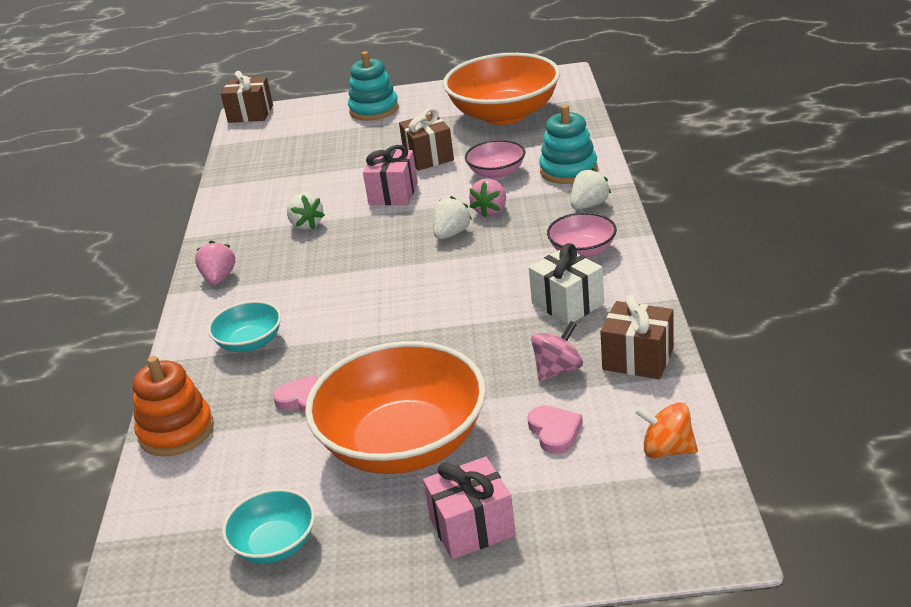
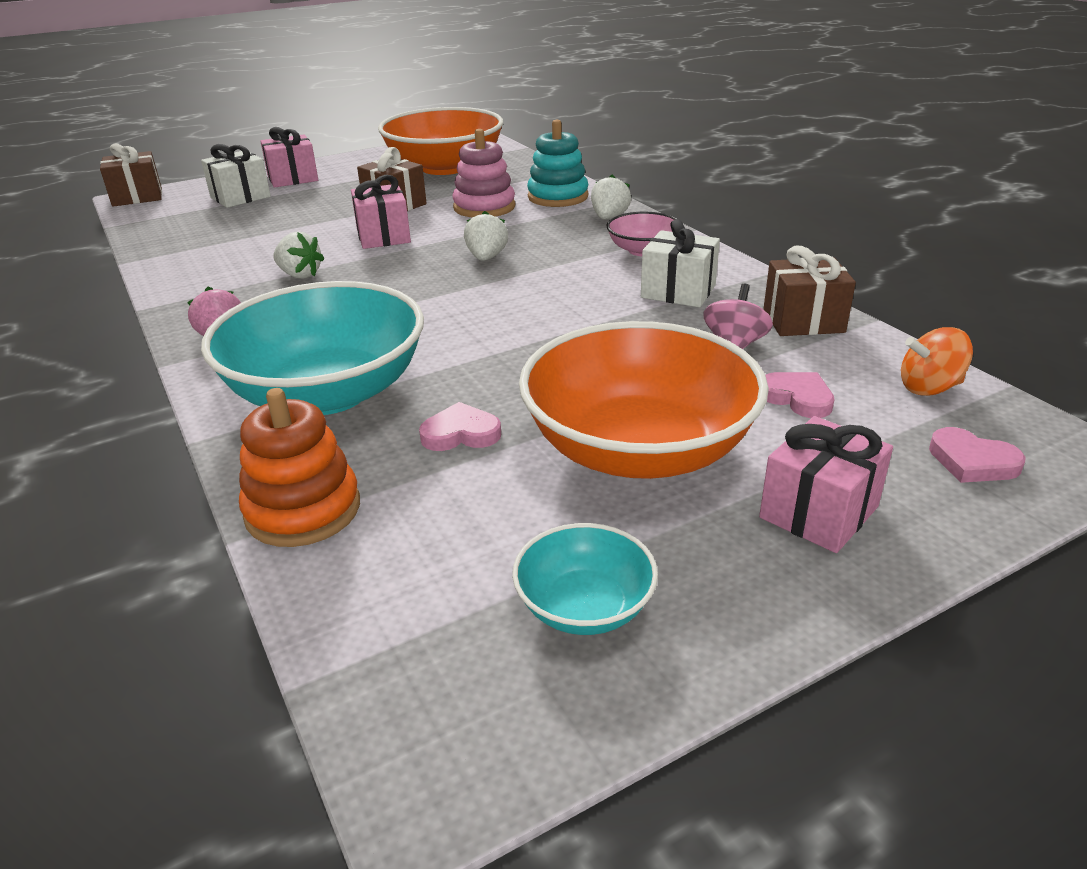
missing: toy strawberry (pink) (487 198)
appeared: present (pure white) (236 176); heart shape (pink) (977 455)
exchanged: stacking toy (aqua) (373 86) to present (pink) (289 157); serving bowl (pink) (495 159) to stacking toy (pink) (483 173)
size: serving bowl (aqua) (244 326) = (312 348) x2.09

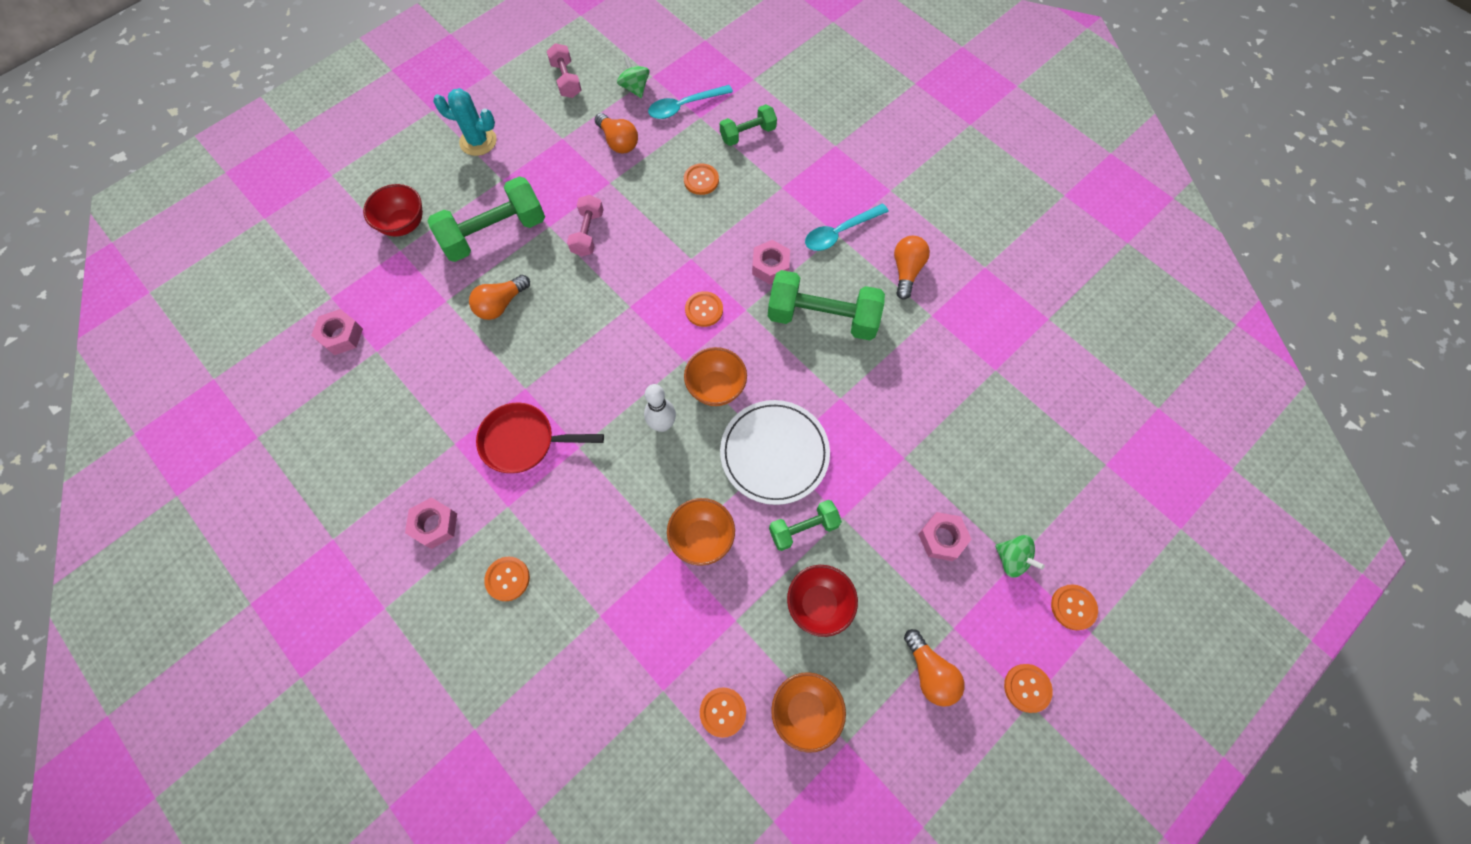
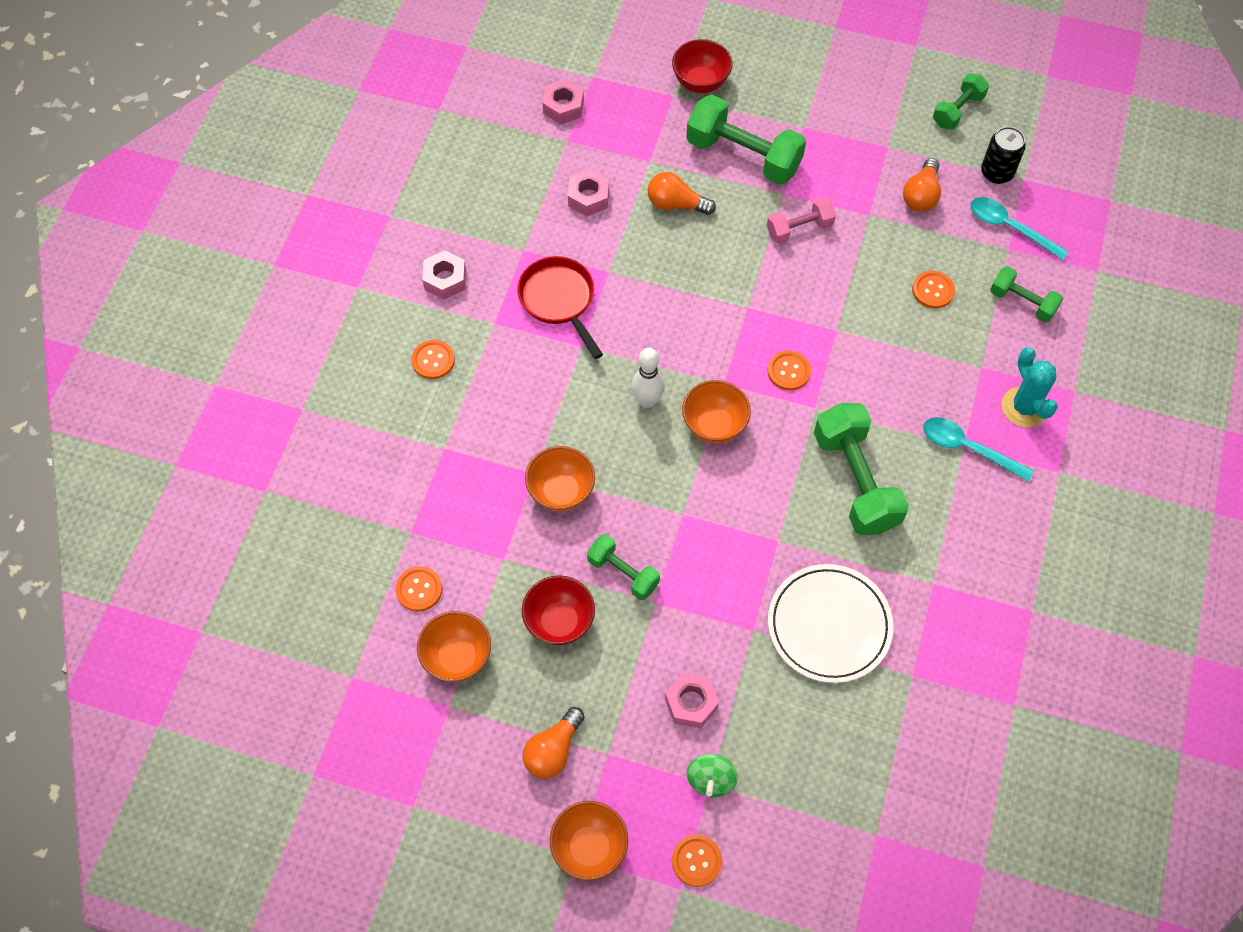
missing: lightbulb (bright orange) (912 268)
relocated: hexagon nut (pink) (771 262) to (588 192); plate (pure white) (775 452) to (830 623); prickly plant (aqua) (465 122) to (1029 387)
exchanged: sewing button (bright orange) (1028 688) to serving bowl (bright orange) (589 841); whirligig (green) (633 76) to tin (ebony) (1003 155)
colour: dumbbell (pink) (564 70) to dumbbell (green) (961 101)

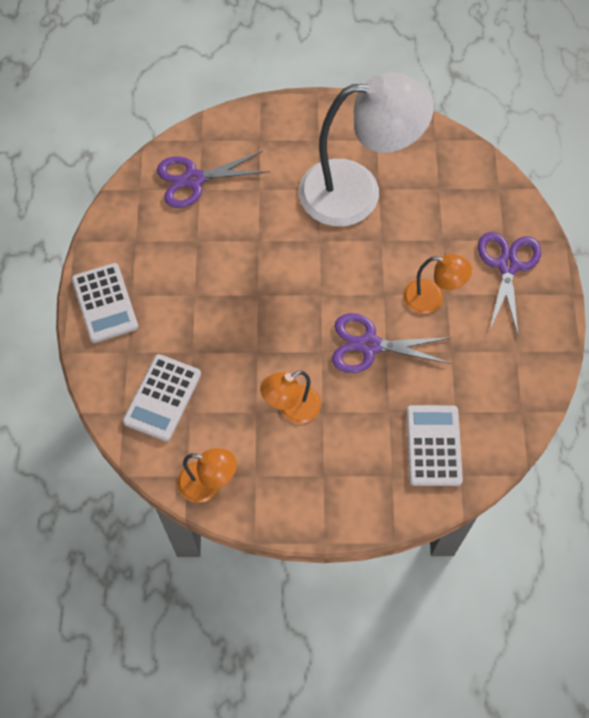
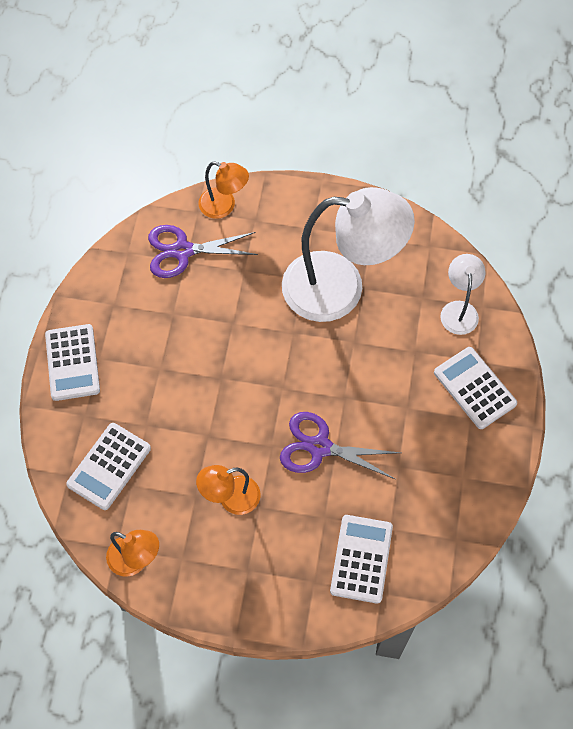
appeared: desk lamp (pure white) (463 294)
relocated: desk lamp (bright orange) (437 284) to (223 190)
exchanged: shears (royal purple) (509 283) to pocket calculator (pure white) (475 388)

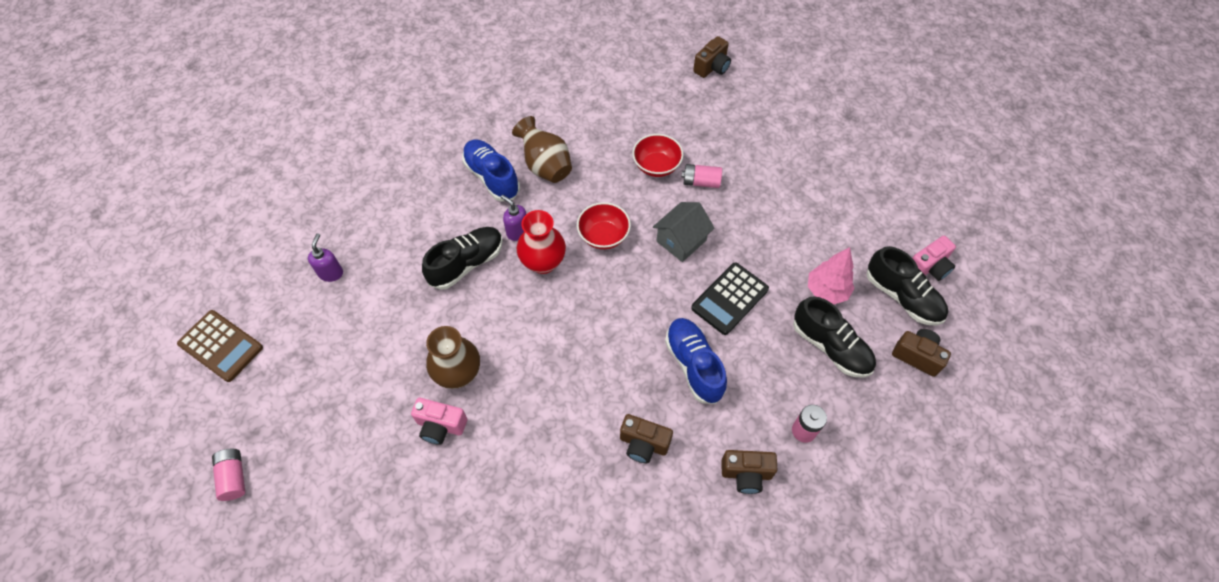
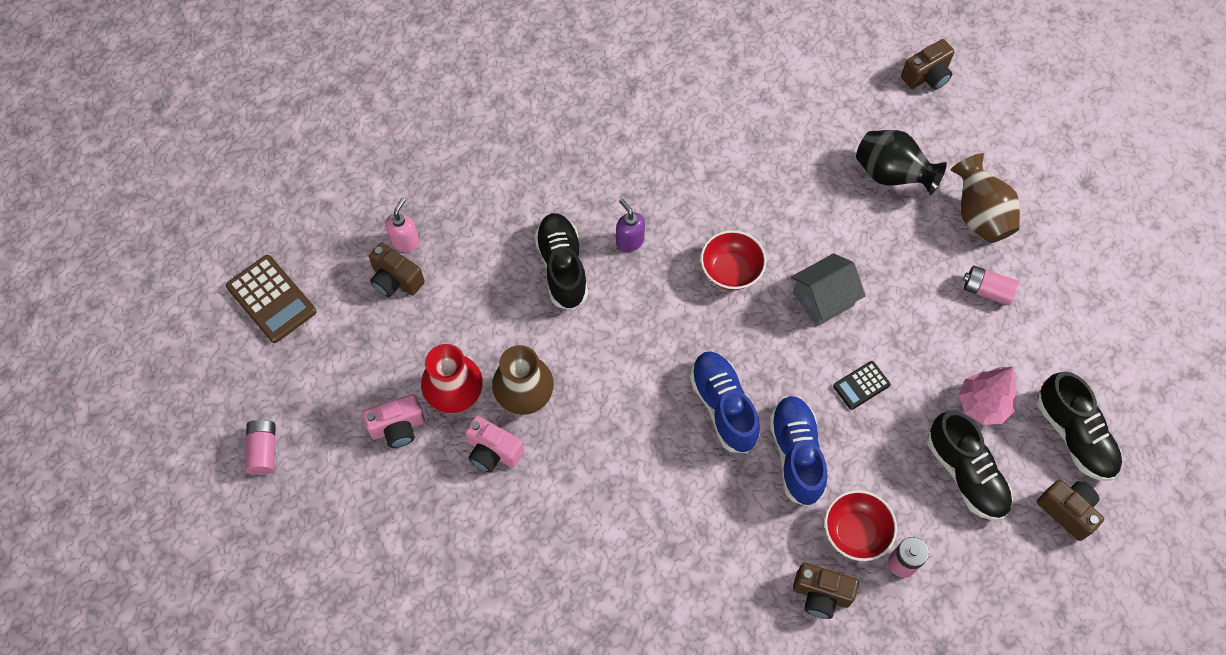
appeared: vase (ebony) (901 162)
relocated: compact camera (pink) (934 258) to (393 421); compact camera (russet) (646 438) to (397 270); vase (crimson) (541 242) to (452 379); shoe (cobalt) (491 171) to (725 402); serving bowl (crimson) (657 155) to (860 525); vase (russet) (542 149) to (985 198); AA battery (pink) (701 176) to (991 285)
colour: soap dispenser (royal purple) (325 257) to soap dispenser (pink) (402 225)
spun: shoe (ebony) (462 258) = (561 261) 75 degrees counterclockwise
size: pocket calculator (ebony) (730 299) = (861 385) x0.57

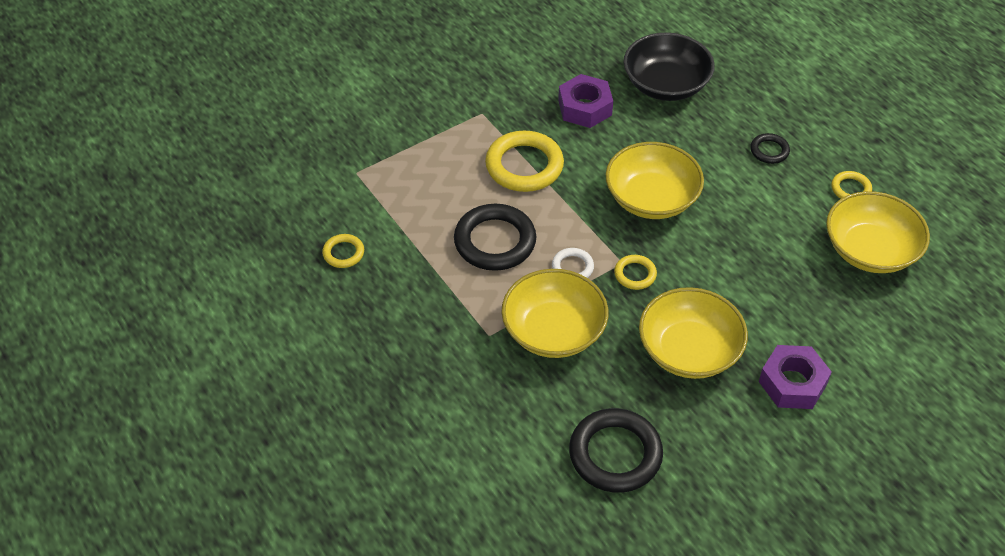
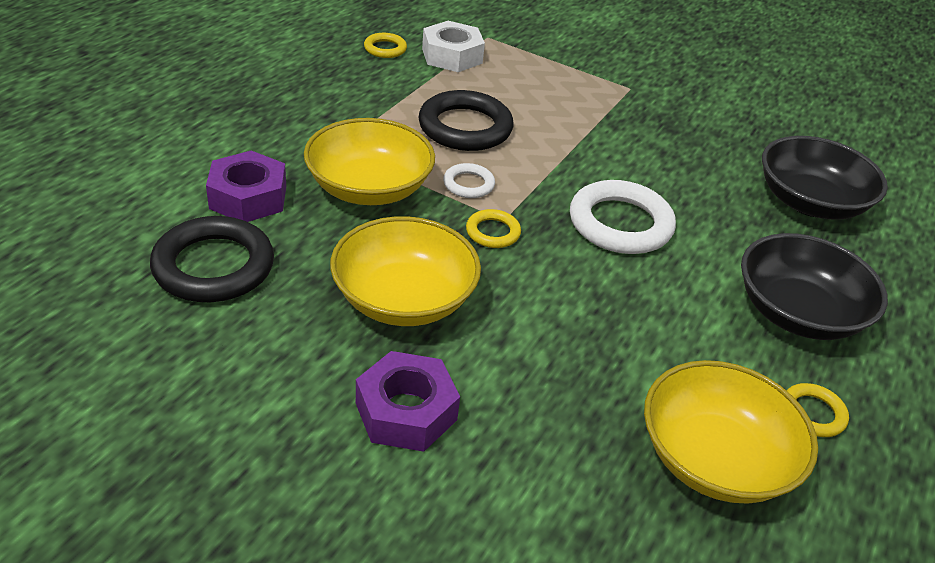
missing: torus (golden) (524 161)
appeared: hexagon nut (pure white) (453 46)
relocated: hexagon nut (royal purple) (585 101) to (246 186)
exchanged: serving bowl (golden) (654 180) to torus (pure white) (623 217); torus (ebony) (770 148) to serving bowl (ebony) (814 286)

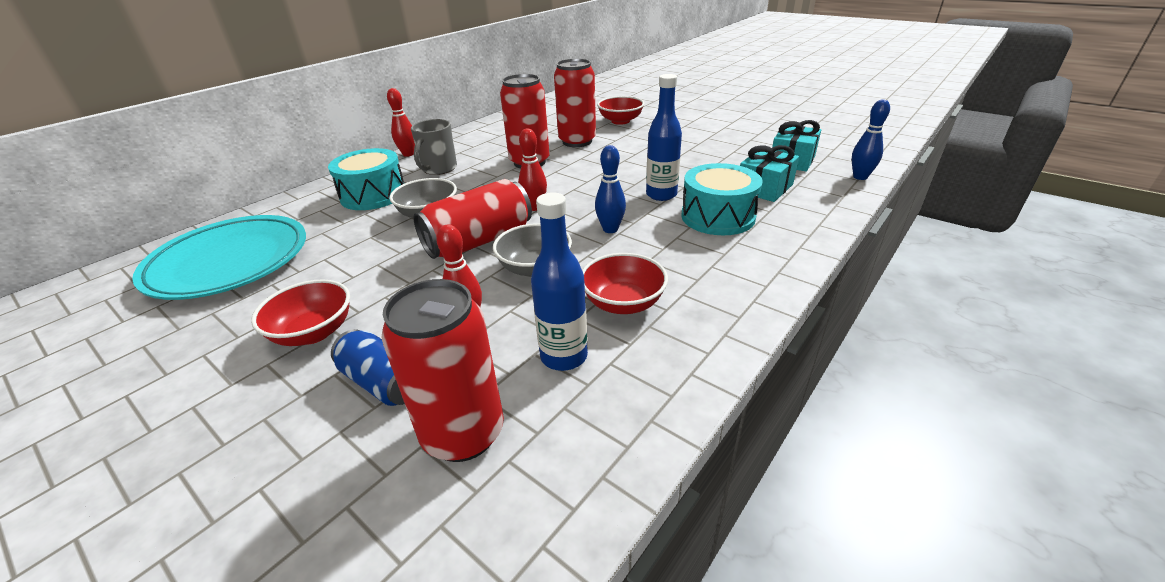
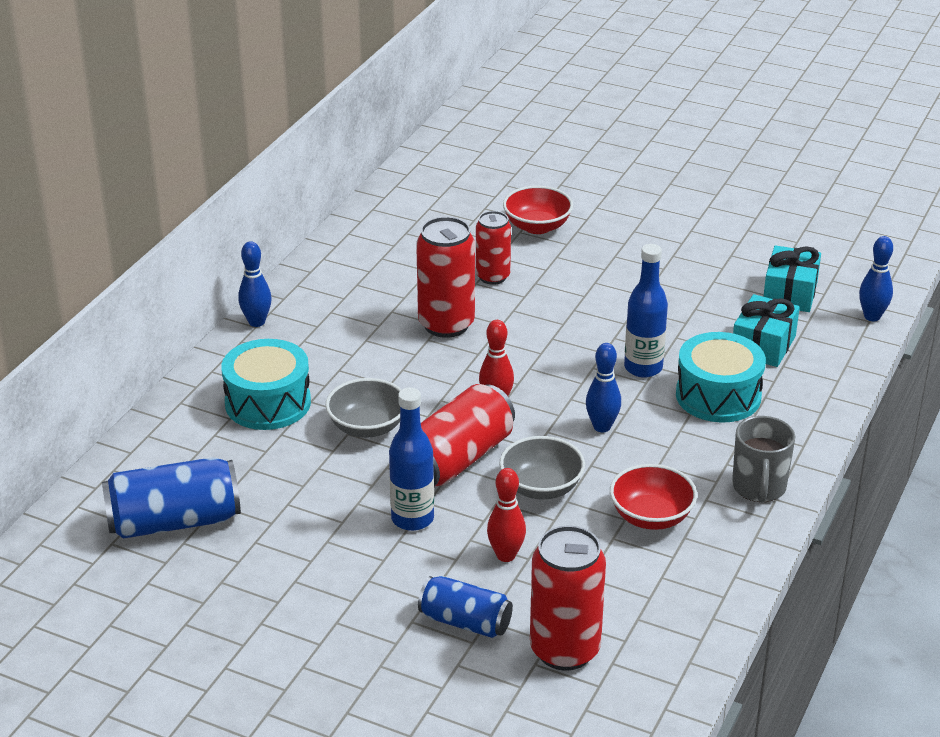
missing: serving bowl (crimson) (300 313)
relocated: flask (cobalt) (559 281) to (411 459); coffee mug (grey) (434 147) to (763 459)
exchanged: plate (aqua) (219 257) to tin (cobalt) (171 498)
colour: tenpin (crimson) (401 122) to tenpin (cobalt) (255 284)
size: tin (crimson) (575 103) = (493 248) x0.63

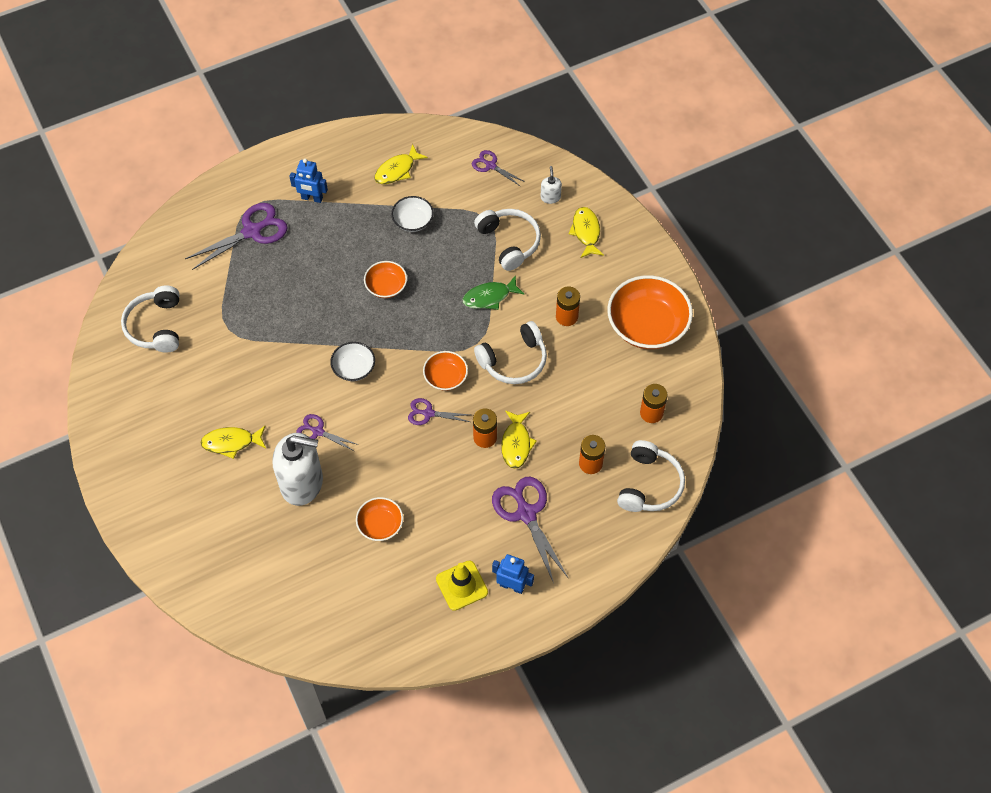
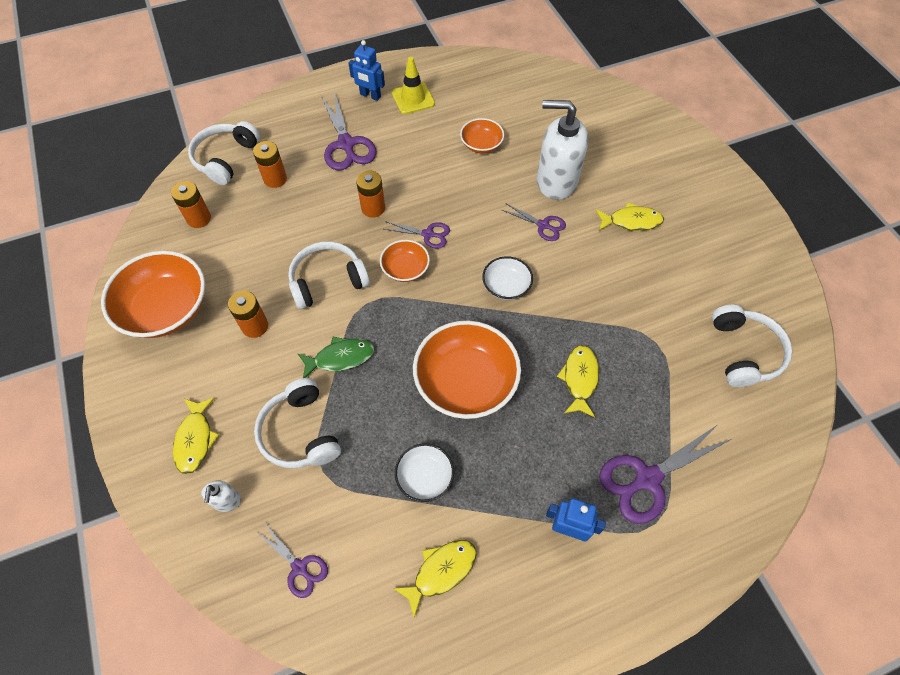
relocated: toy fish (golden) (519 439) to (578 381)
size: serving bowl (bright orange) (385 279) = (467 370) x1.92

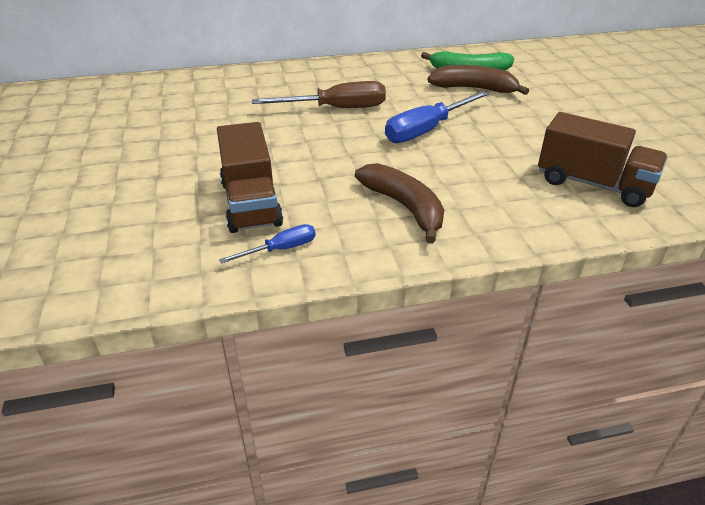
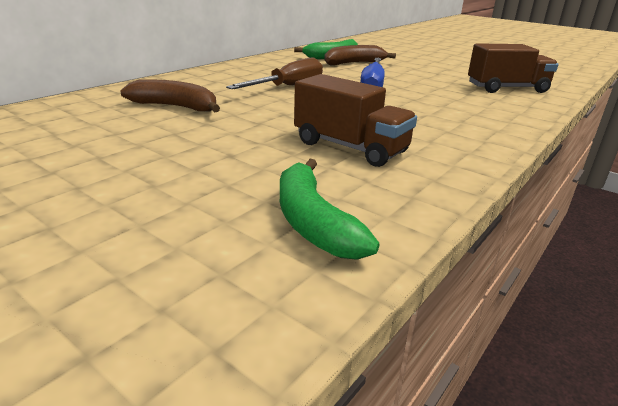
missing: screwdriver (cobalt) (267 244)
appeared: banana fruit (green) (329 209)
relocated: banana fruit (russet) (399 203) to (170 95)

